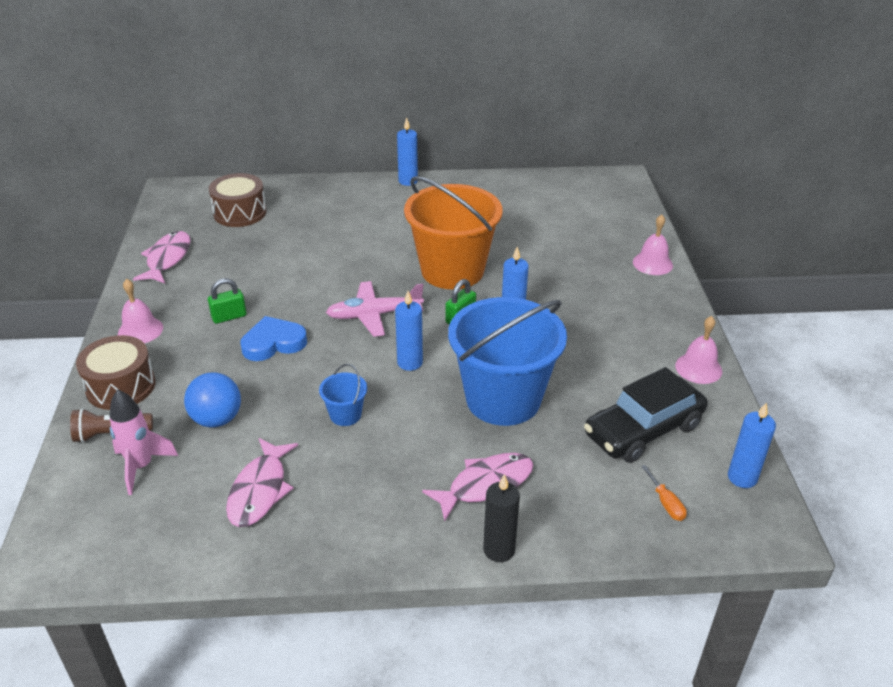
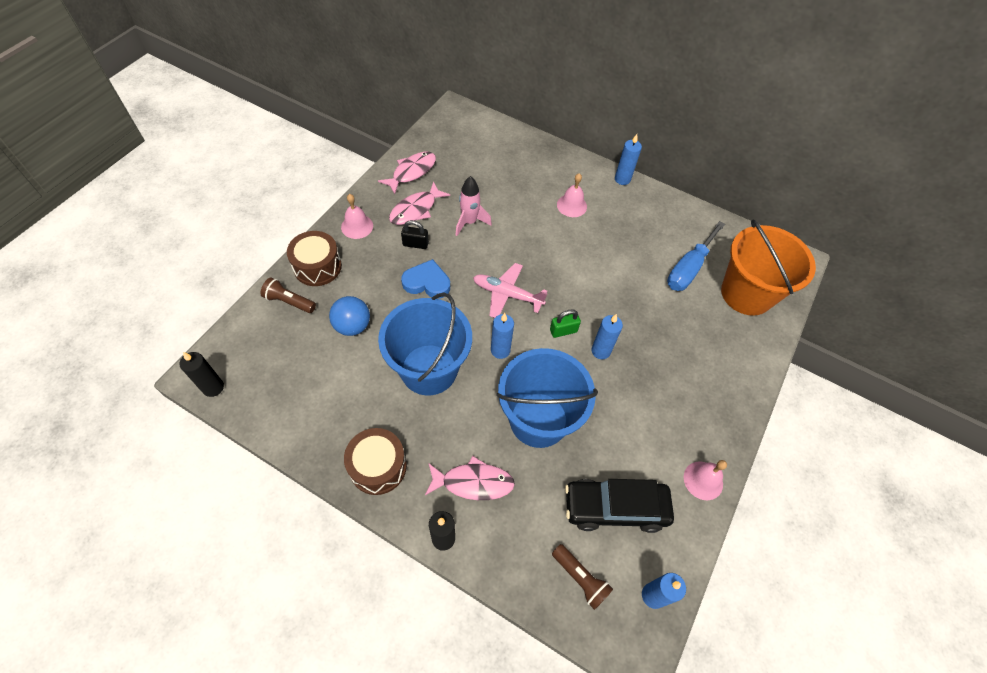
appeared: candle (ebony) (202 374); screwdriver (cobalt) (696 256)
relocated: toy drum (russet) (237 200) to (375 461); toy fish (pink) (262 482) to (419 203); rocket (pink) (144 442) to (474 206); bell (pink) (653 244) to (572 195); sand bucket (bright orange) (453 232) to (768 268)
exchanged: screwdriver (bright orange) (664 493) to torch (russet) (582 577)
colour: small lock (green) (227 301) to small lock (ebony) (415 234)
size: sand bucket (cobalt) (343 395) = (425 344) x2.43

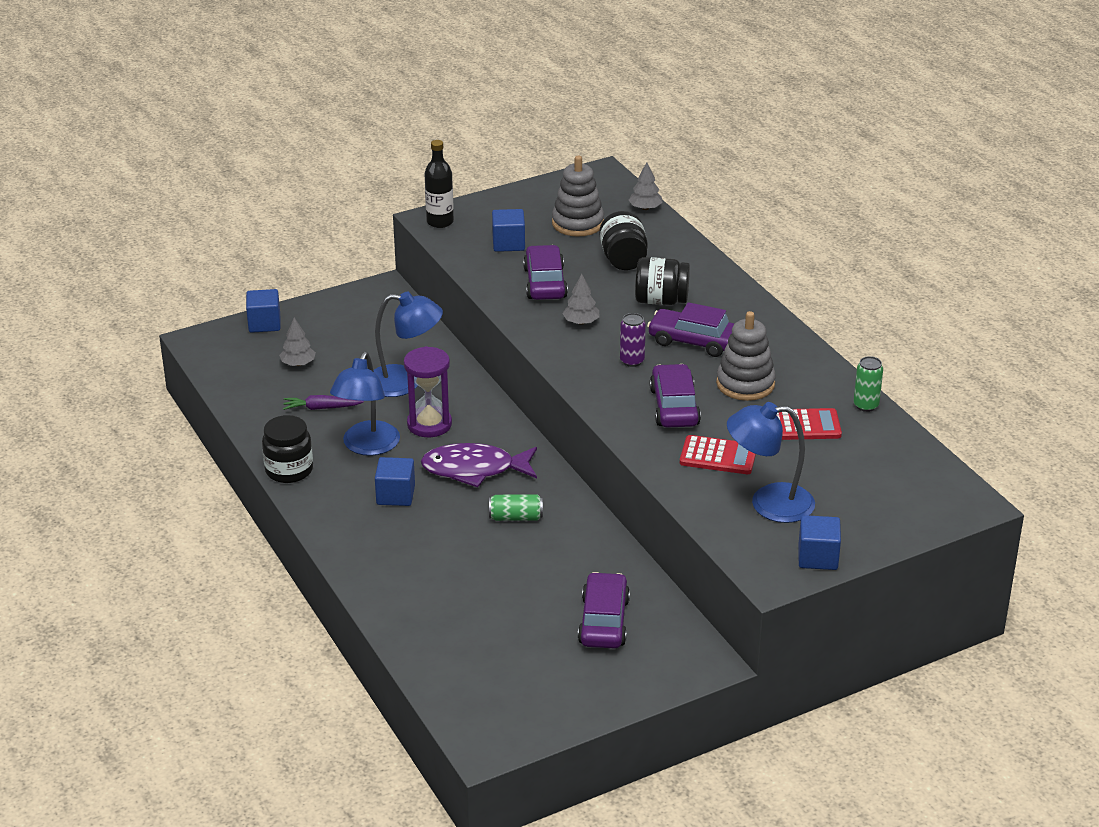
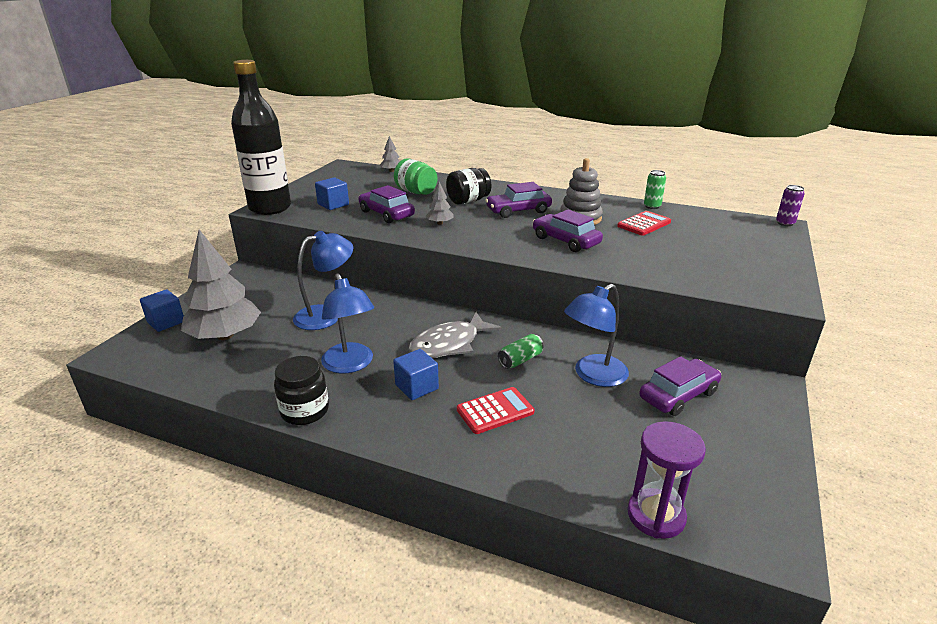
missing: root vegetable (royal purple) (323 402); stacking toy (grey) (578 196); block (cobalt) (820 542)
relocated: pocket calculator (crimson) (718 454) to (495 410); desk lamp (cobalt) (771 462) to (596 335); sand timer (royal purple) (428 391) to (666 480); tin (royal purple) (633 340) to (790 205)
colour: preserve jar (ebony) (623 240) to preserve jar (green) (415 176); toy fish (royal purple) (479 465) to toy fish (grey) (455 335)
spun: automobile (royal purple) (604 610) = (680 386) 90 degrees clockwise
size: toy tree (grey) (297 342) = (221 285) x2.30; flask (ebony) (439 184) = (261 137) x1.99

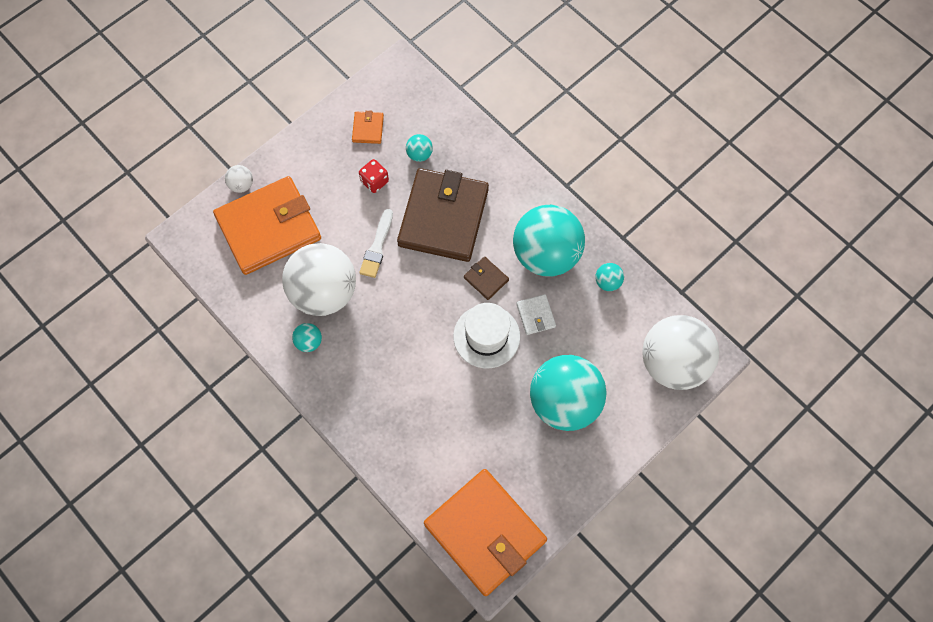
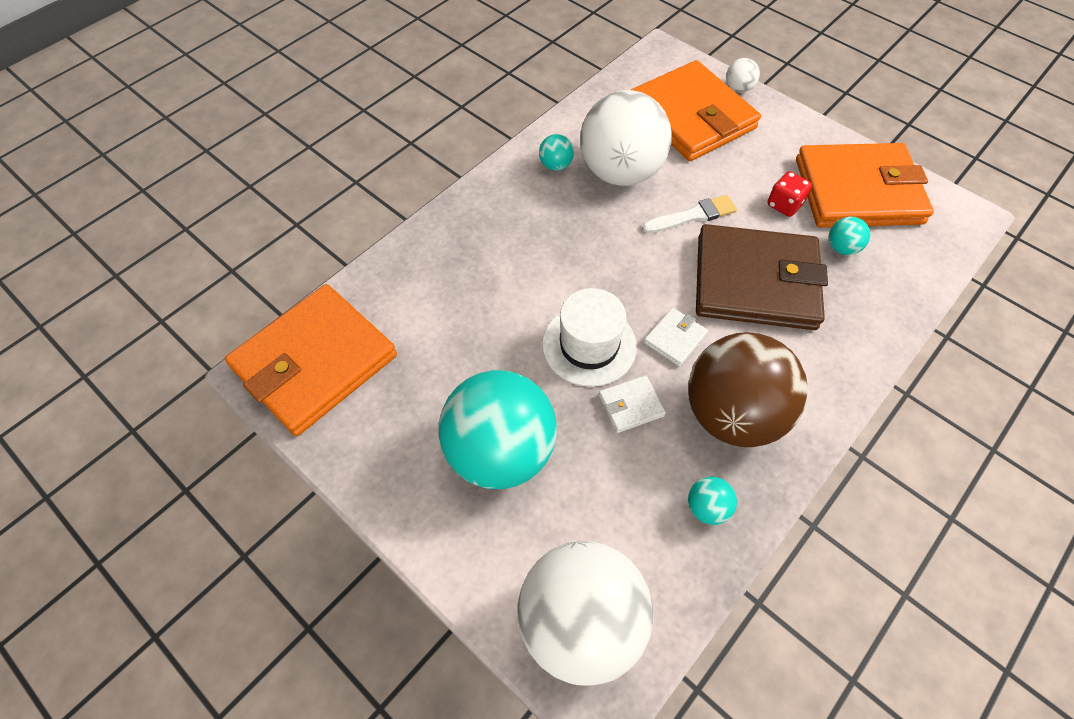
colour: card wallet (russet) (486 278) to card wallet (pure white) (676 337); play ball (aqua) (549 240) to play ball (russet) (748 389)
spun: brush (pure white) (376 243) = (689 214) 150 degrees clockwise
size: card wallet (bright orange) (368 127) = (865 185) x2.47

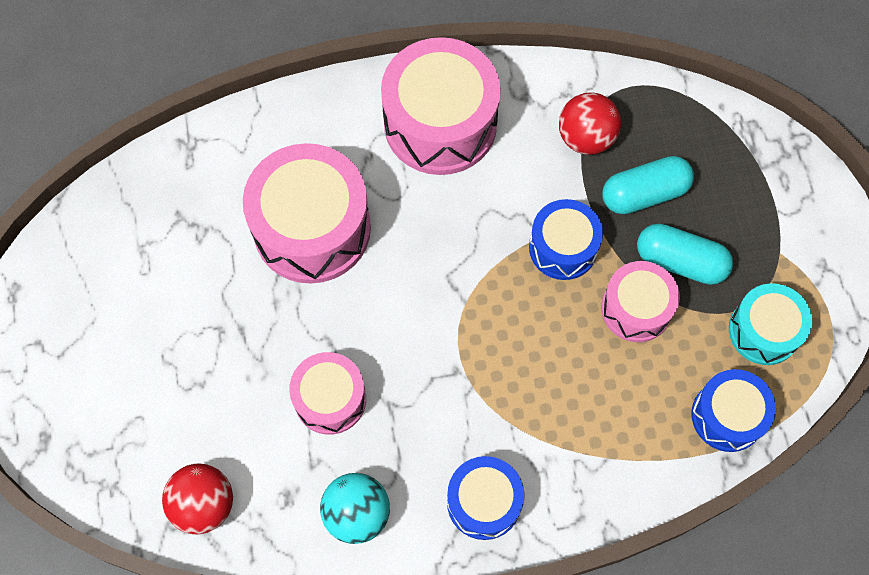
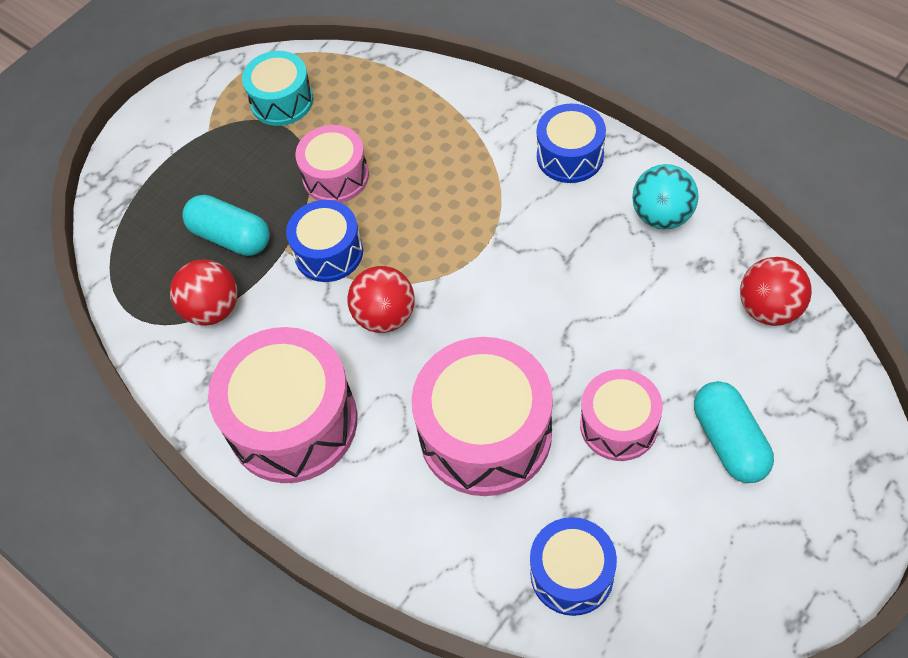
appeared: play ball (crimson) (381 299)
relocated: toy drum (cobalt) (734 410) to (573 566); toy drum (pink) (327 393) to (621 415); pill shape (aqua) (685 254) to (734 432)

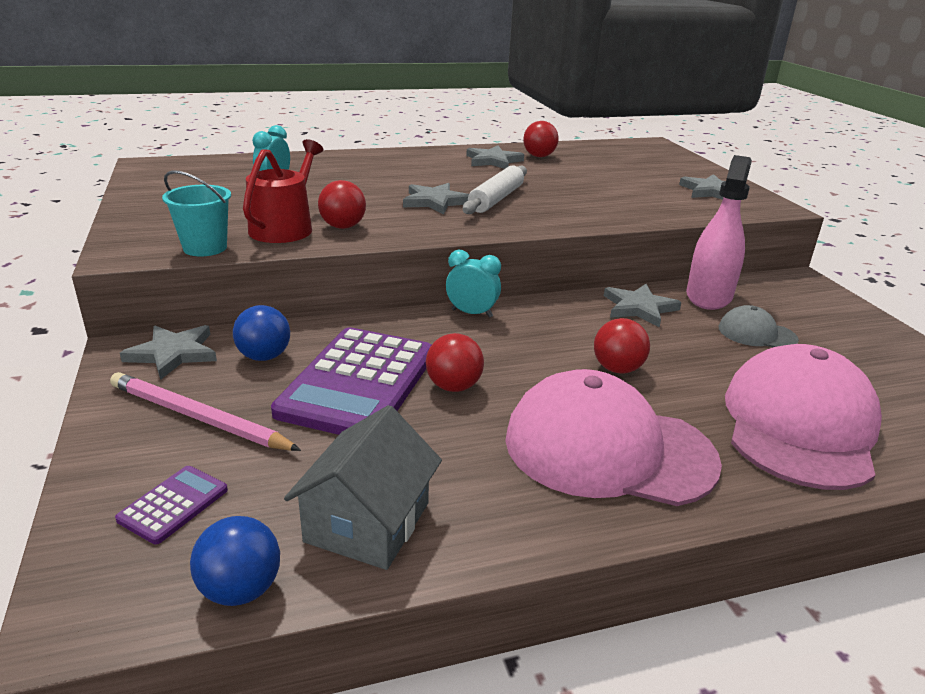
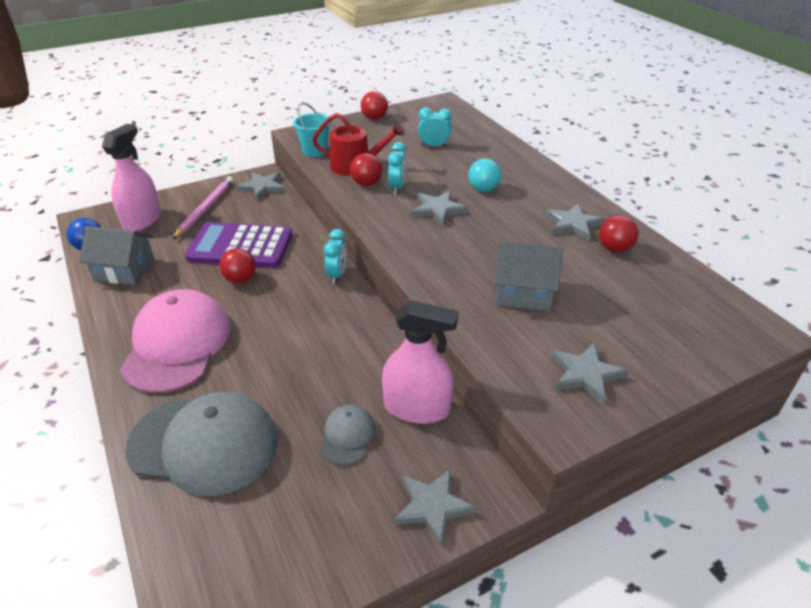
missing: play ball (cobalt) (261 333); rolling pin (pure white) (495 190)
appeared: alarm clock (aqua) (397 168); play ball (aqua) (484 175); cottage (grey) (529 276)
relocated: play ball (crimson) (622 345) to (374 105); star shape (grey) (643 305) to (435 507)
exchanged: pocket calculator (royal purple) (171 505) to spray bottle (pink) (131 177)
colour: cap (pink) (803 417) to cap (grey) (201 444)

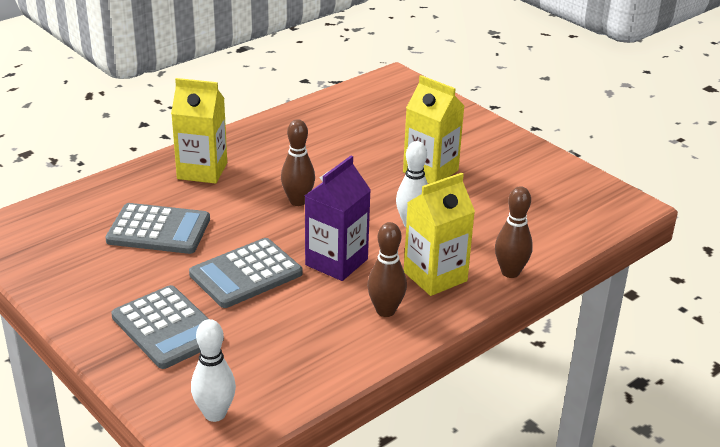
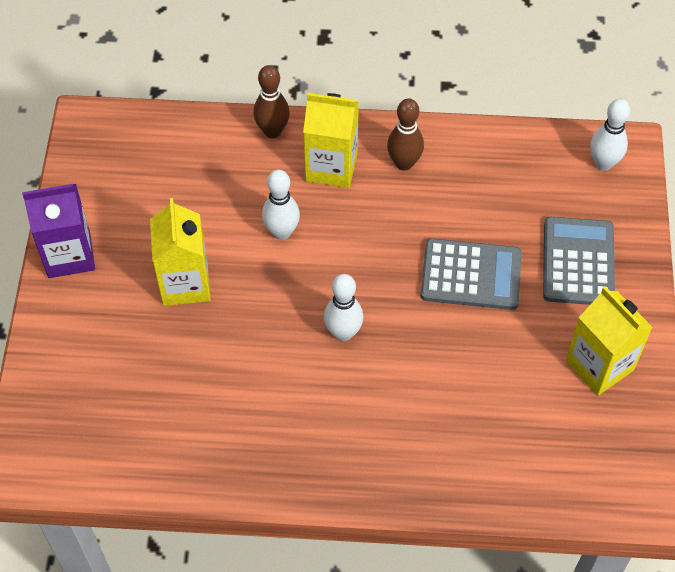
missing: pocket calculator (grey) (157 228)
relocated: milk carton (royal purple) (338 218) to (58 231); milk carton (golden) (199 131) to (609 341)
colour: tenpin (russet) (298 162) to tenpin (pure white) (344 307)

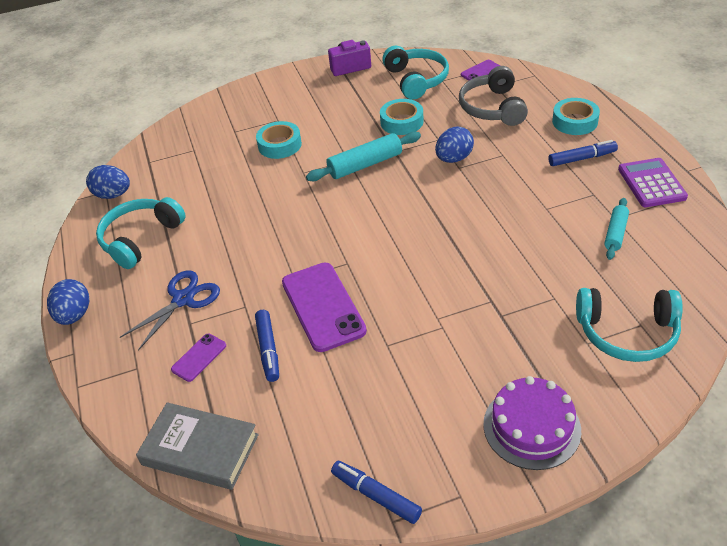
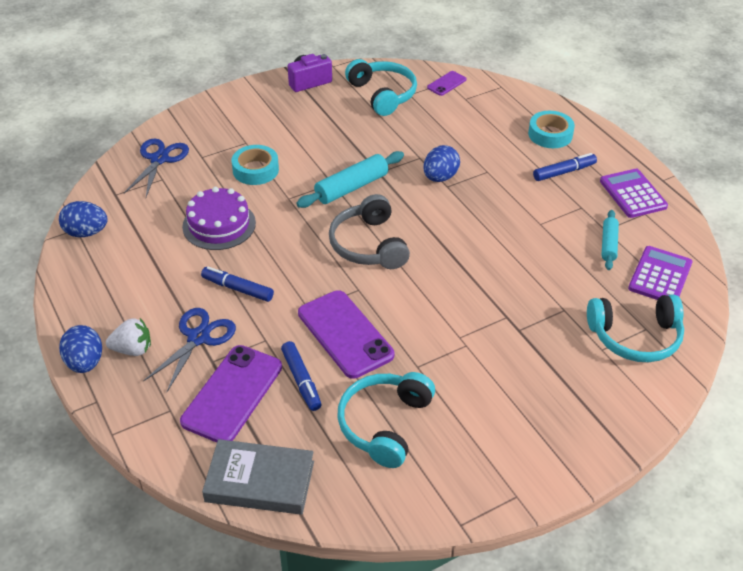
missing: tape (aqua) (402 117)
appeared: toy strawberry (pure white) (128 337); shears (cobalt) (156 168); pocket calculator (royal purple) (660 273)
relocated: cake (royal purple) (532 423) to (219 218); marker (cobalt) (376 492) to (237 284); over-ear headphones (grey) (493 96) to (369 231); over-ear headphones (aqua) (141 233) to (386 420)
size: smartphone (royal purple) (198 358) = (231 393) x2.03

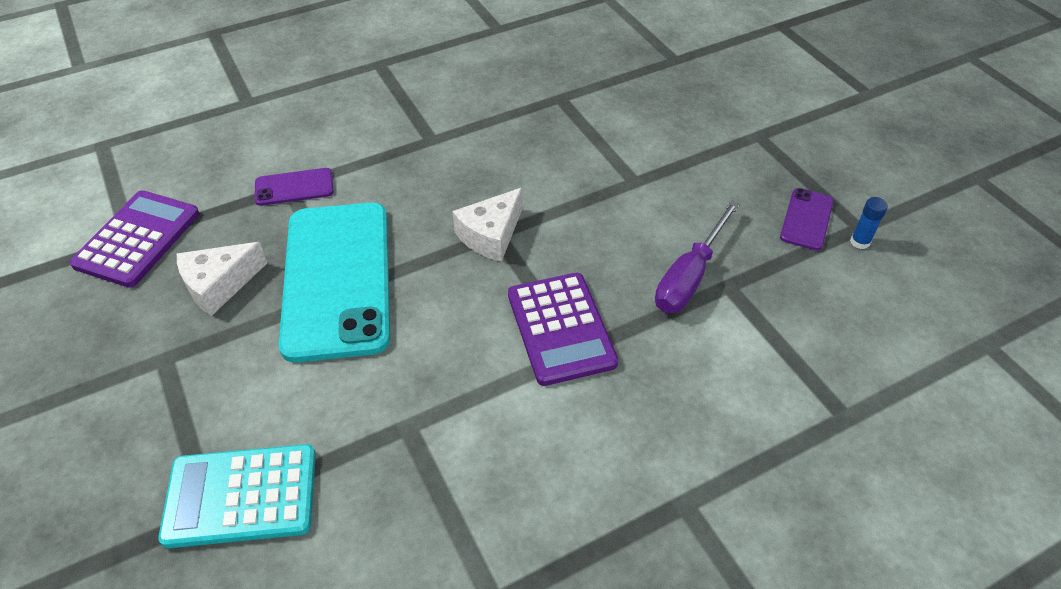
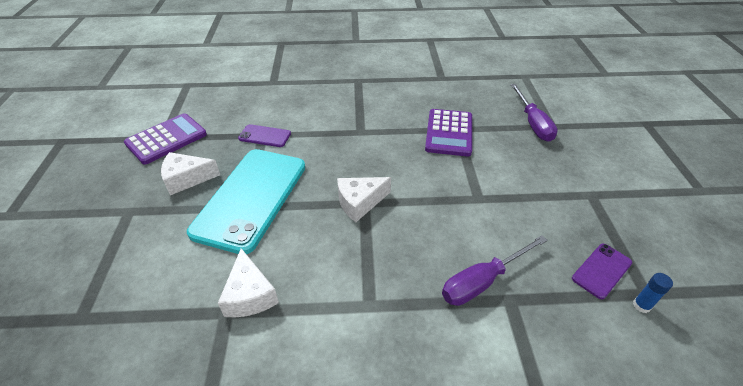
missing: pocket calculator (aqua) (237 496)
appeared: cheese wedge (pure white) (248 283); screwdriver (royal purple) (534 113)
relocated: pocket calculator (royal purple) (563 329) to (448 132)

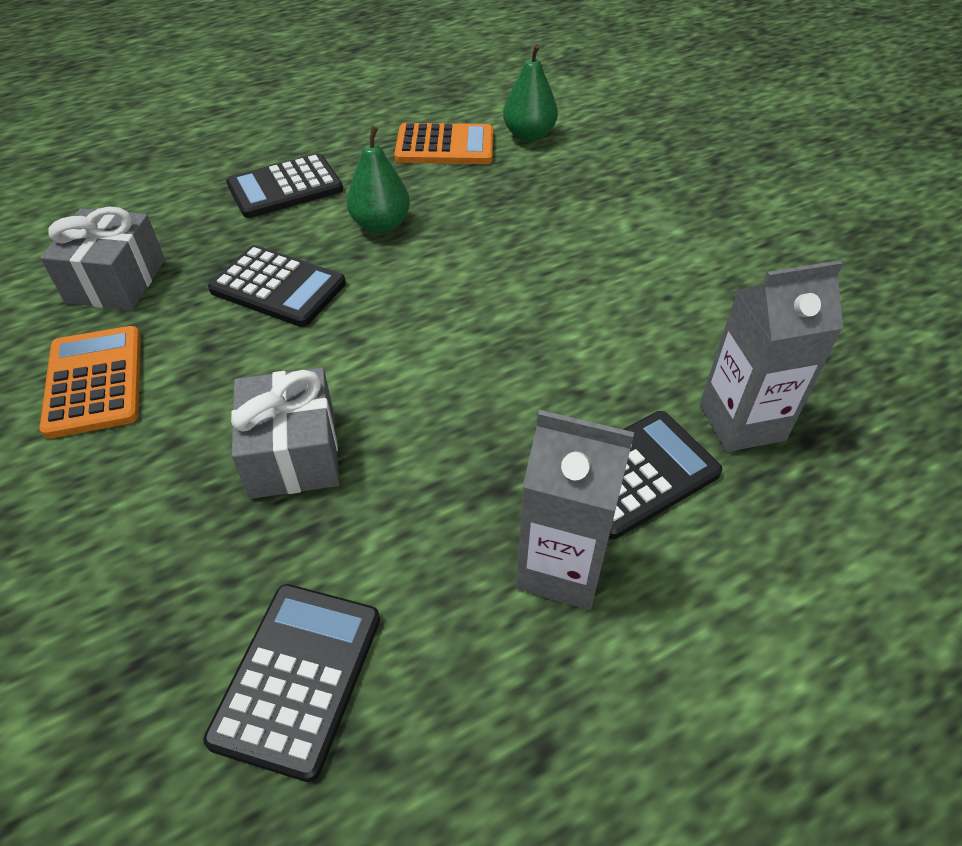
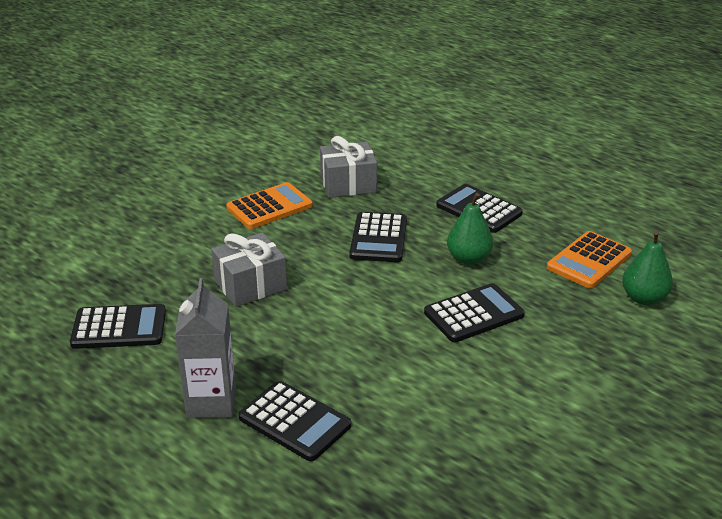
missing: milk carton (grey) (771 356)
appeared: pocket calculator (ebony) (474 312)
spun: pocket calculator (bright orange) (443 143) = (589 259) 60 degrees clockwise

